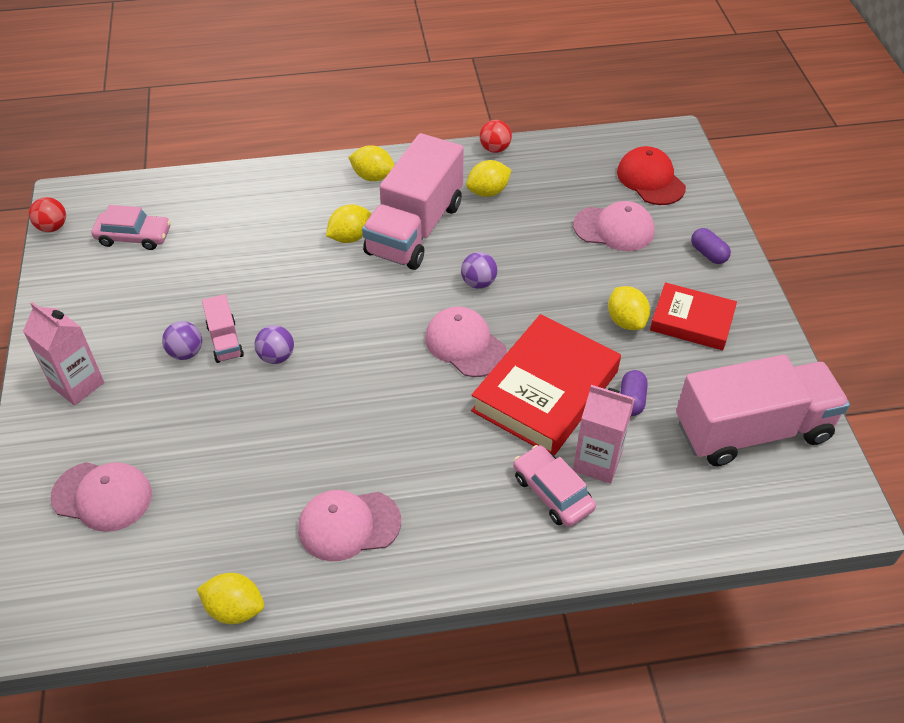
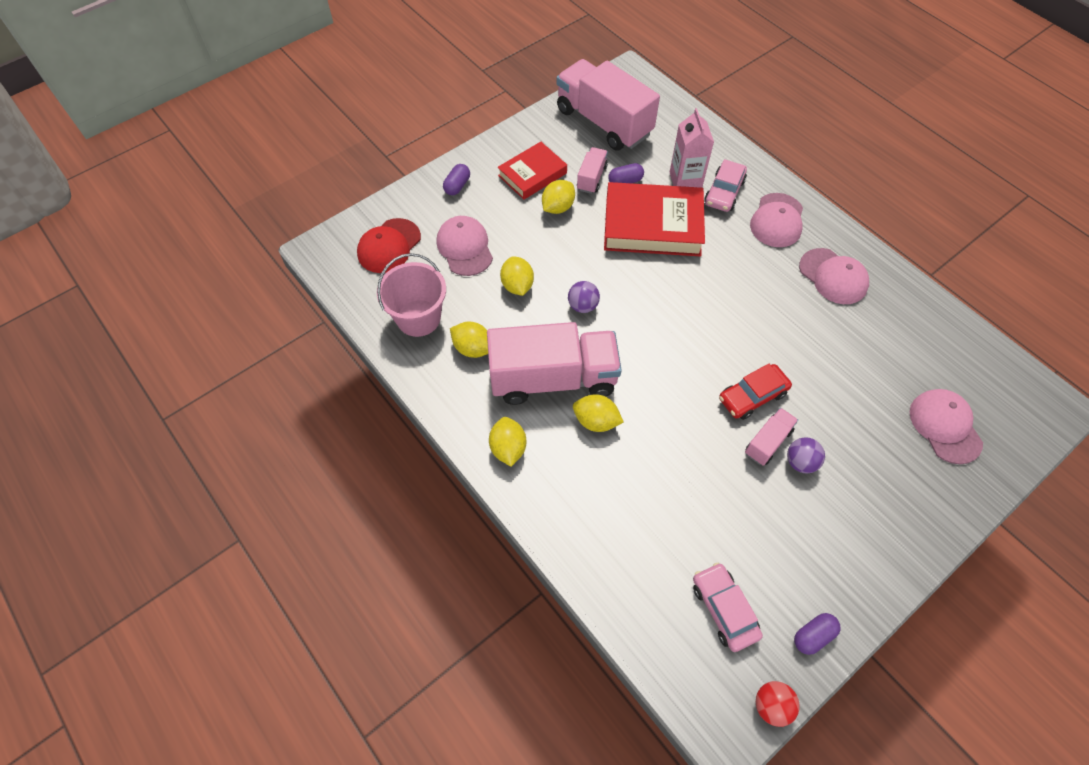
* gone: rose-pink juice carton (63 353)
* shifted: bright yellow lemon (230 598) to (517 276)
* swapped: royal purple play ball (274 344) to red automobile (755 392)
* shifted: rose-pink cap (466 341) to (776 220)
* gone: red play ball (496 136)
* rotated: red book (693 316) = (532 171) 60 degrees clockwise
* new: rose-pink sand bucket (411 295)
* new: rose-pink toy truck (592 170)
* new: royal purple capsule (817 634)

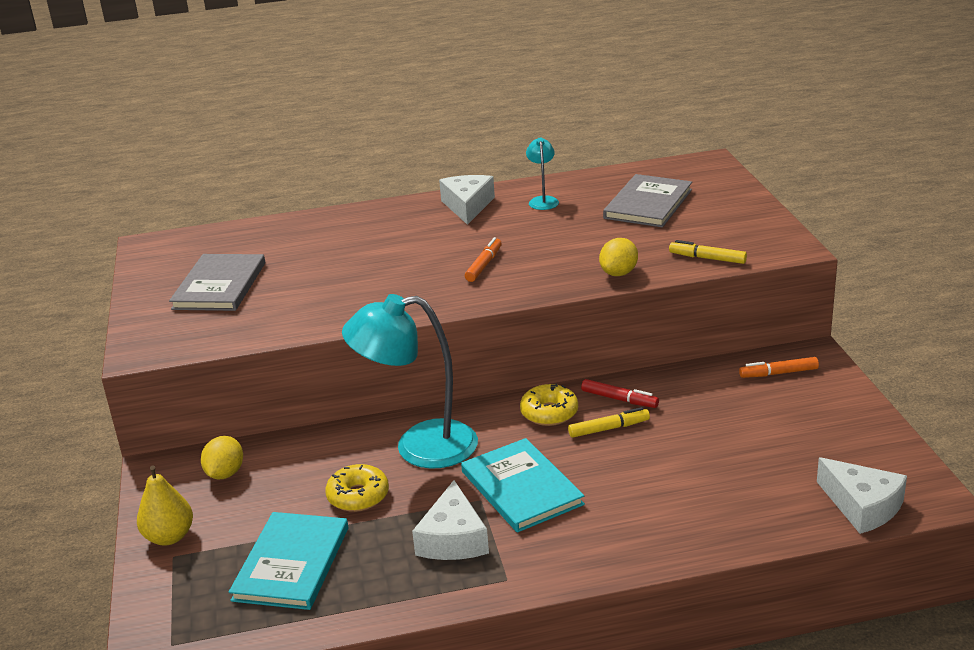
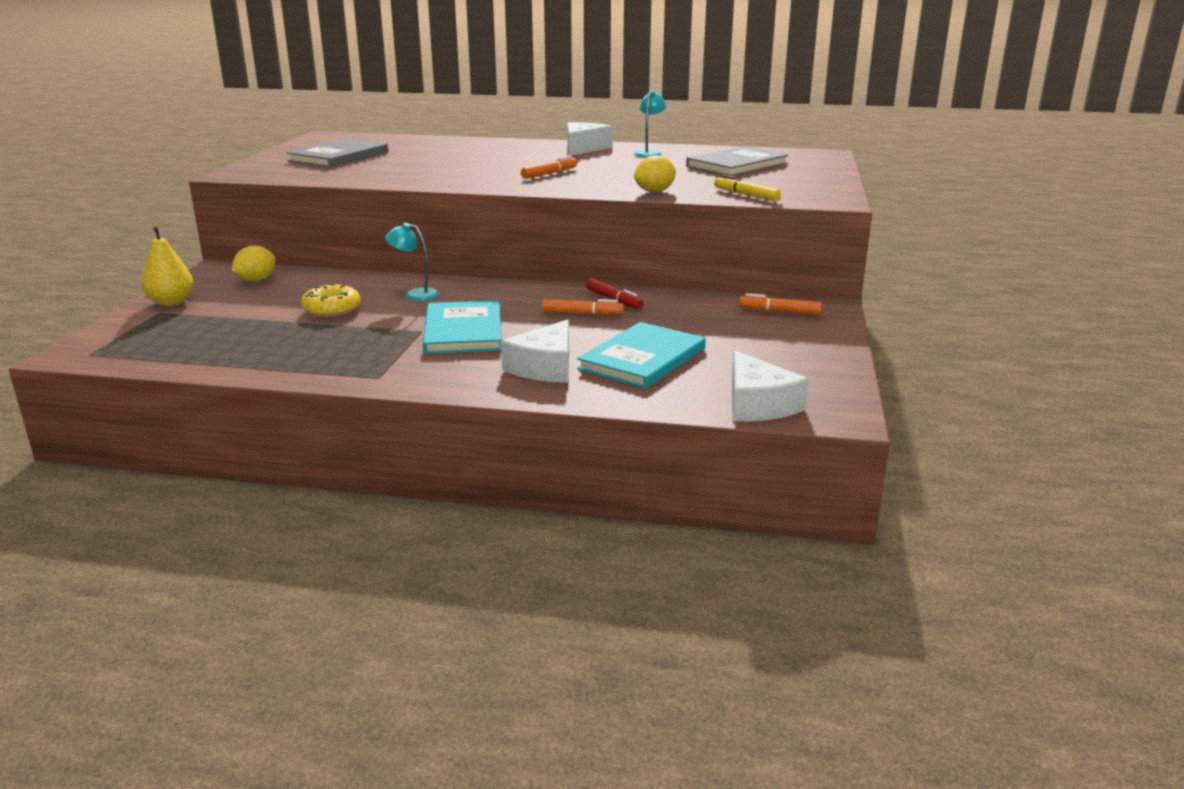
* shifted: turquoise book (288 561) to (641 355)
* scaled: turquoise reading lamp (410 381) = (412 262) x0.45
* shifted: snow-white cheese (450 520) to (535 351)
* gone: bright yellow donut (549 404)
* repainted: bright yellow felt pen (609 422) to orange-coloured felt pen (583 307)

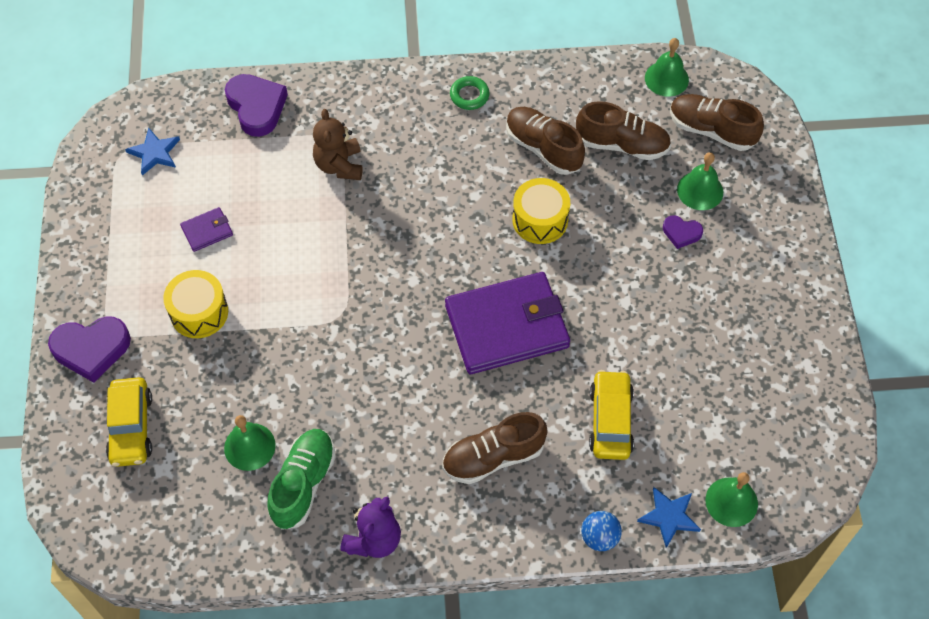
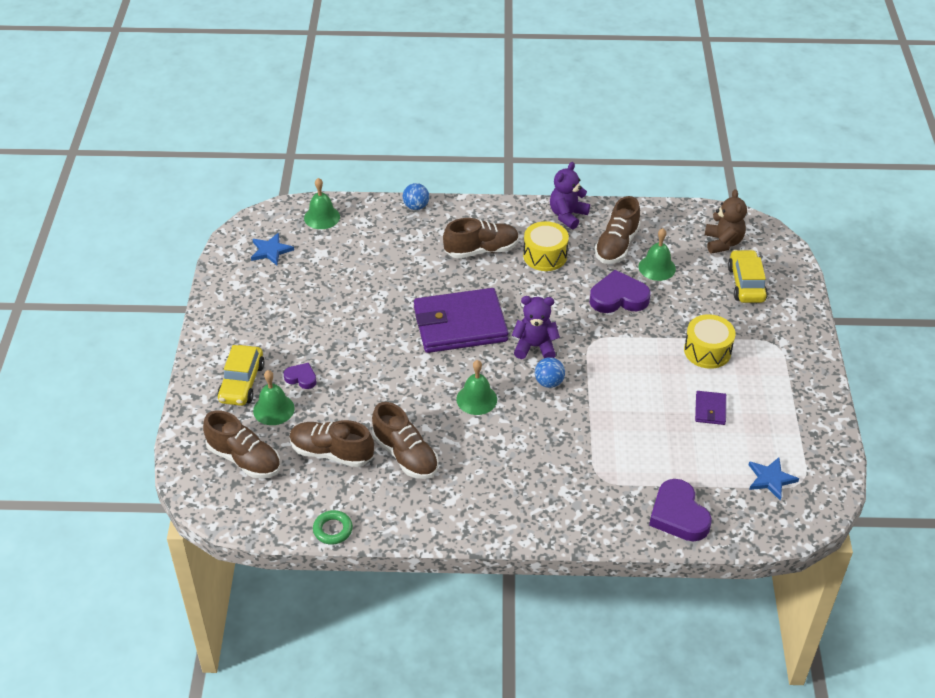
* shifted: royal purple love heart (89 349) to (620 291)
* rotated: royal purple wallet (206 229) = (710 408) 60 degrees counterclockwise
* repainted: leaf-green sneaker (301 479) to russet sneaker (617 230)
* shifted: russet stuffed bear (338 144) to (726 221)
* shifted: leaf-green torus (470 93) to (333 527)
* shifted: bright yellow drum (541 211) to (546 246)
* shifted: bright yellow automobile (611 415) to (241 375)
* shifted: royal blue five-pointed star (669 517) to (272 249)
* shifted: leaf-green hand bell (667 67) to (476 387)
* new: royal purple stuffed bear (536 327)
* new: royal blue play ball (550 372)

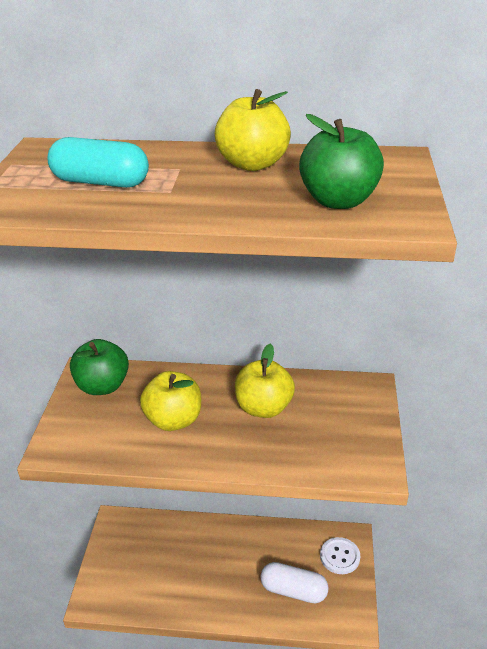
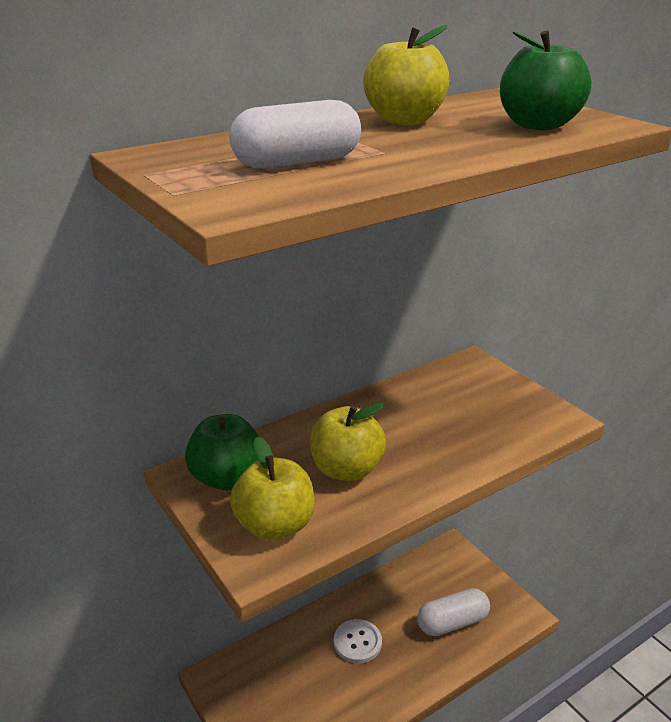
* repainted: turquoise capsule (98 162) to snow-white capsule (295 134)
* shifted: bright yellow apple fruit (265 381) to (272 489)
* shifted: snow-white sewing button (340 555) to (358 641)

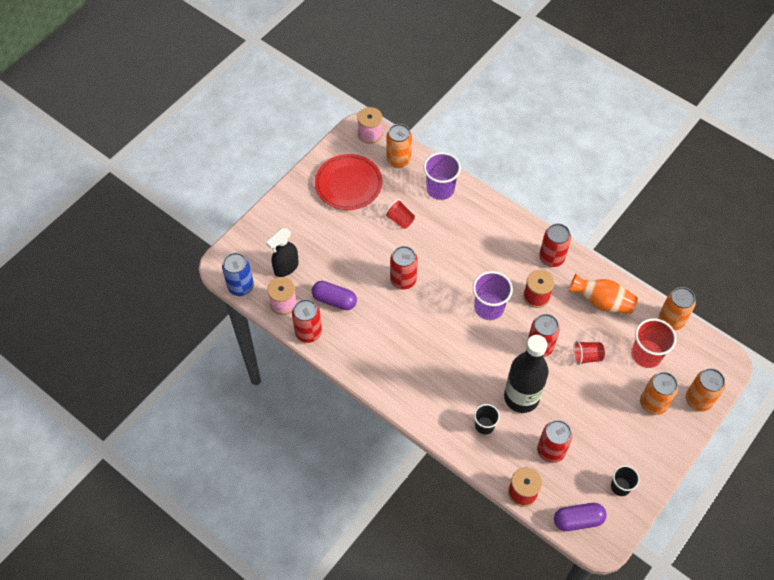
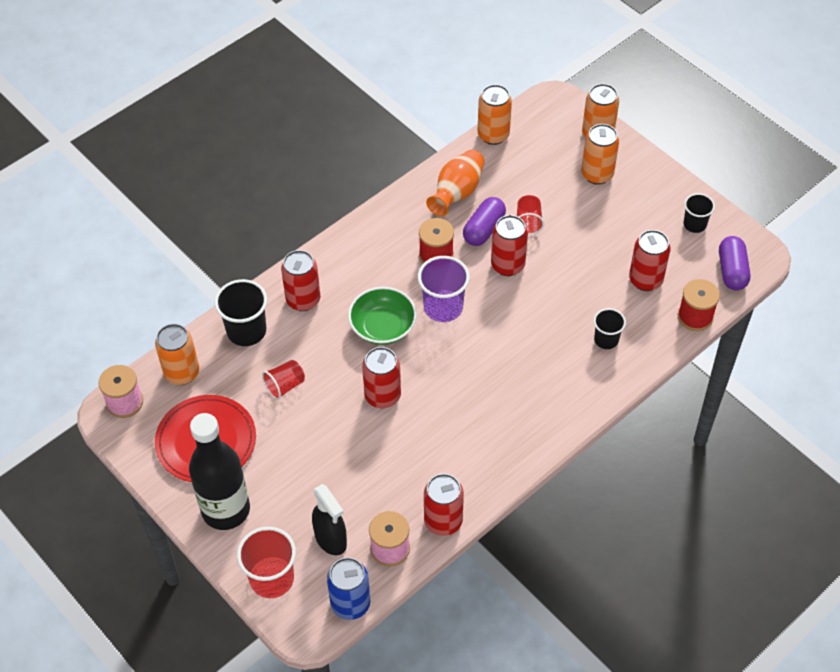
* shifted: royal purple capsule (334 295) to (484 221)
* repainted: royal purple tumbler (442 176) to ebony tumbler (241 312)
* shifted: ebony flask (526 374) to (219 471)
* shifted: red soda can (555 245) to (300 280)
* shifted: red tumbler (654 343) to (266 562)
* new: leaf-green deep dish (382 316)

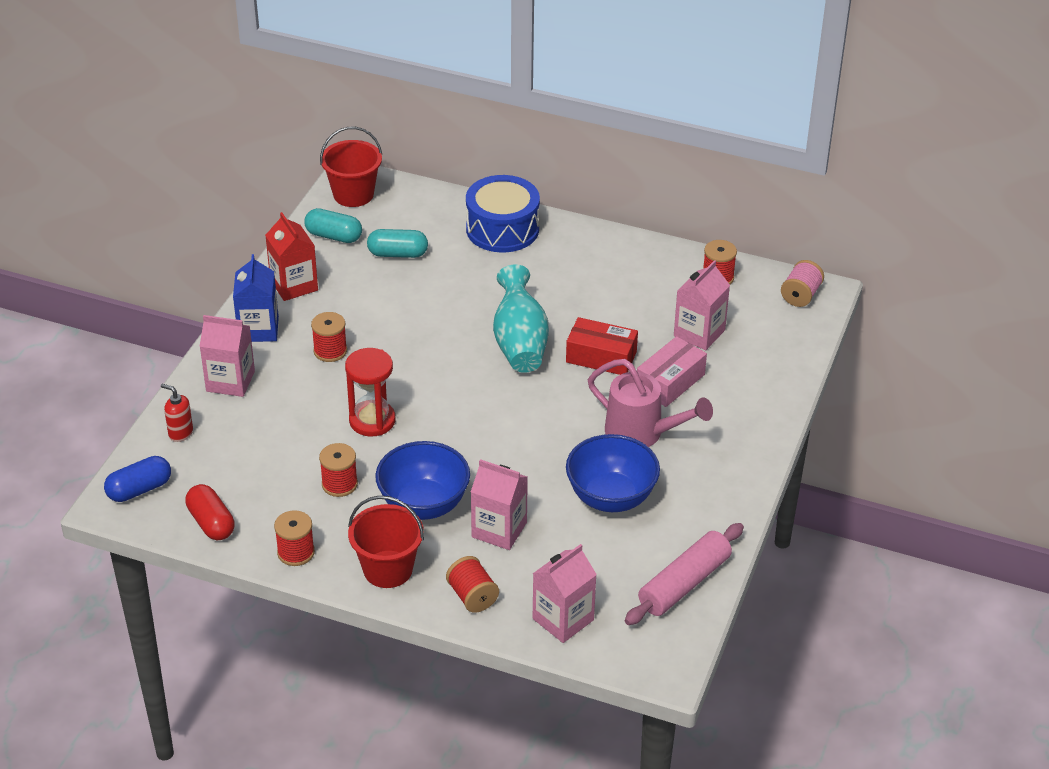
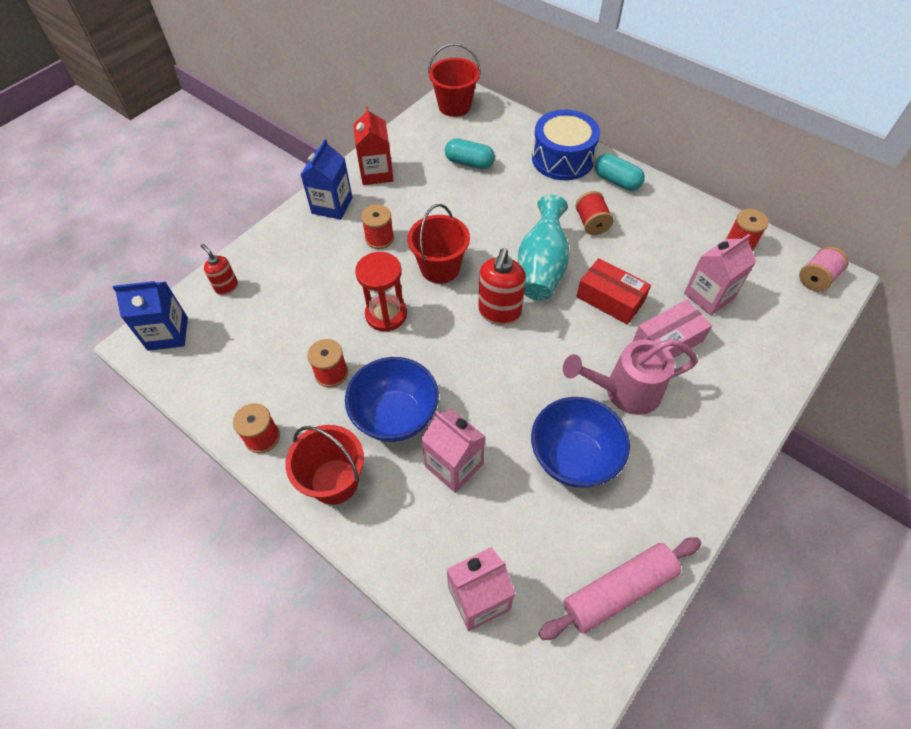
* swapped: royal blue capsule (137 479) to royal blue juice carton (150 316)
* gone: red capsule (210 512)
* gone: rose-pink juice carton (227 356)
* shifted: turquoise capsule (333 225) to (620 172)
* shifted: red spool (472 584) to (594 213)
* rotated: rose-pink sprinkling can (650 403) = (630 377) 120 degrees clockwise
* new: red sand bucket (438 244)
* new: red soap dispenser (502 286)

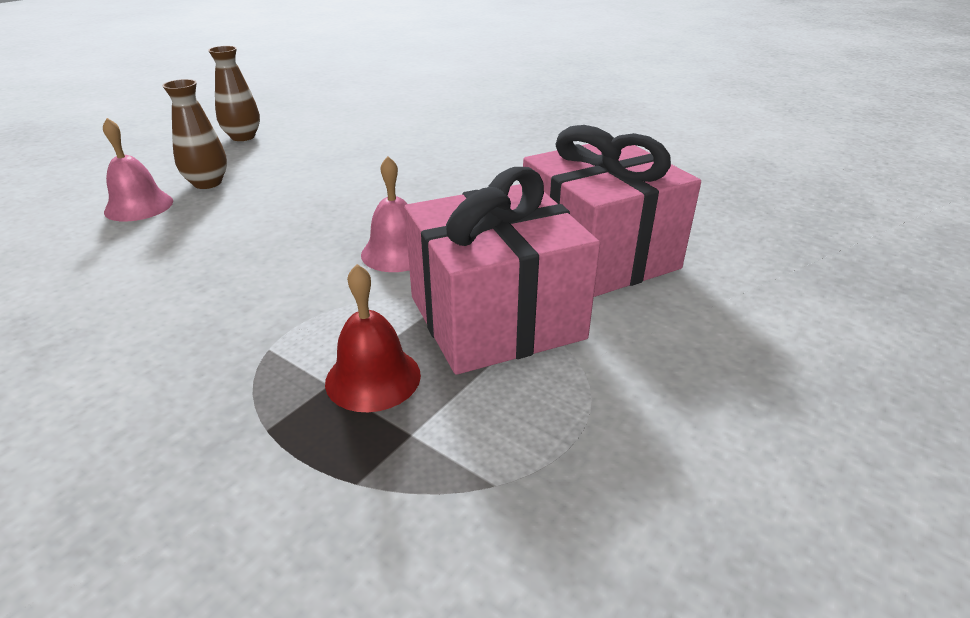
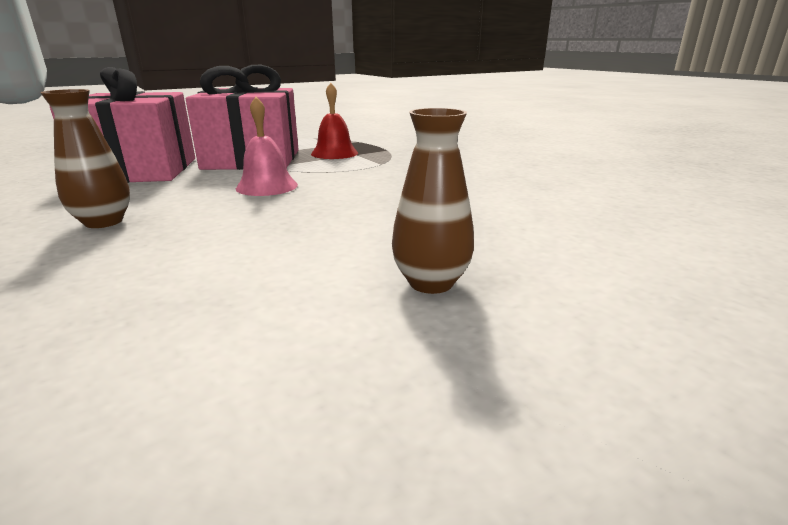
* gone: rose-pink hand bell (138 169)
* shifted: russet vase (234 93) to (85 158)

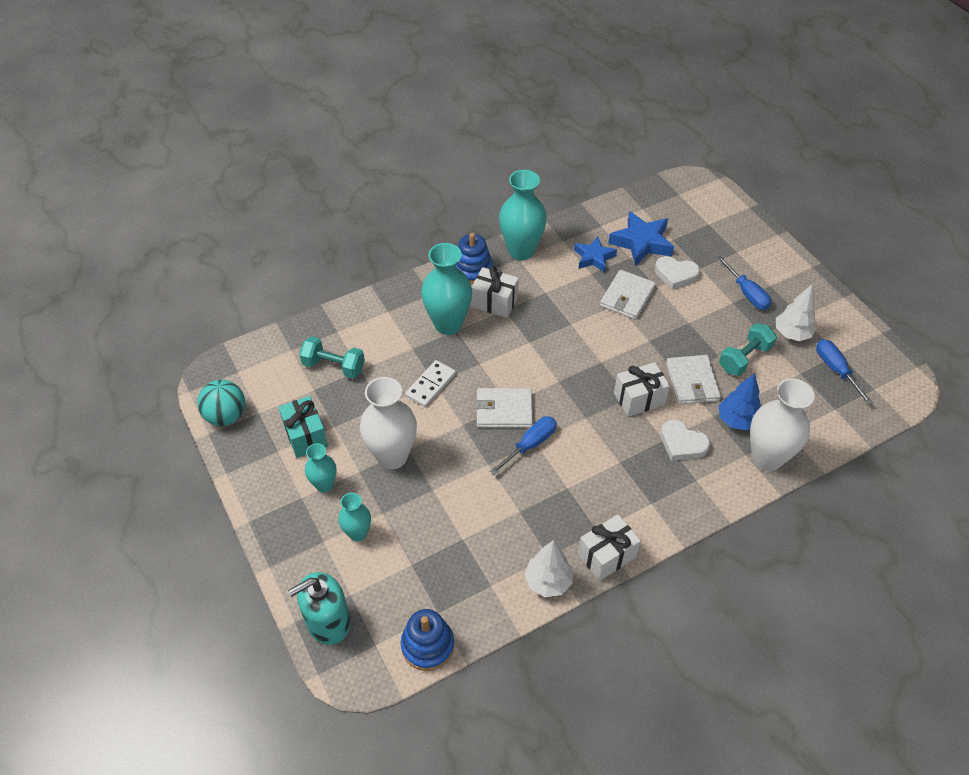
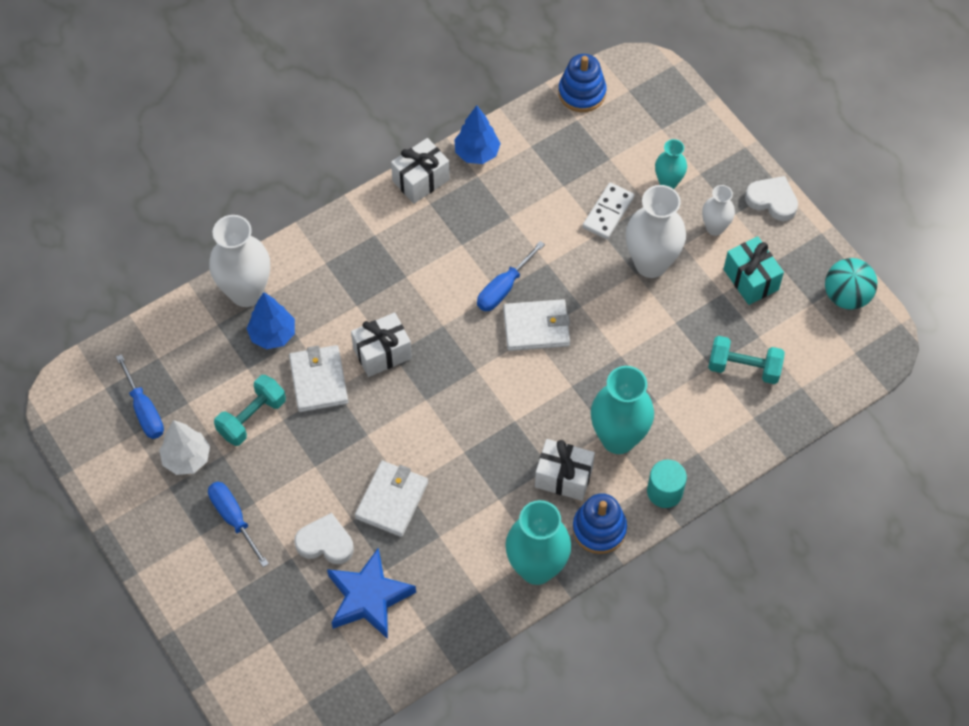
* gone: turquoise soap dispenser (319 608)
* repainted: turquoise vase (321 468) to snow-white vase (718 210)
* shifted: snow-white domino piece (430 383) to (608 211)
* repainted: snow-white fir tree (548 568) to royal blue fir tree (477 134)
* gone: royal blue five-pointed star (595 254)
* shifted: snow-white love heart (685 440) to (771 198)
* new: turquoise solid cylinder (667 484)

